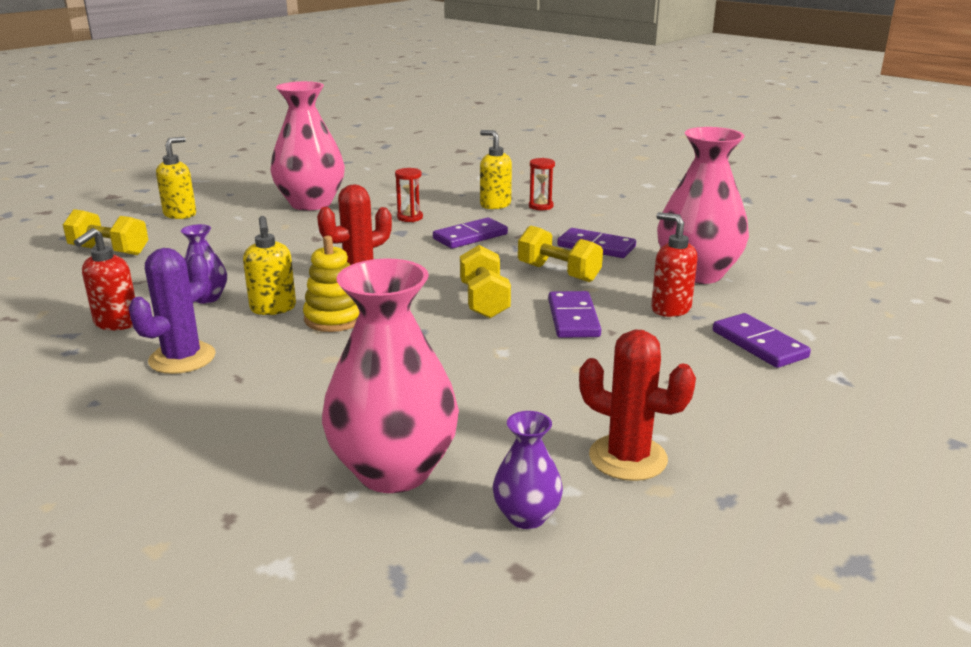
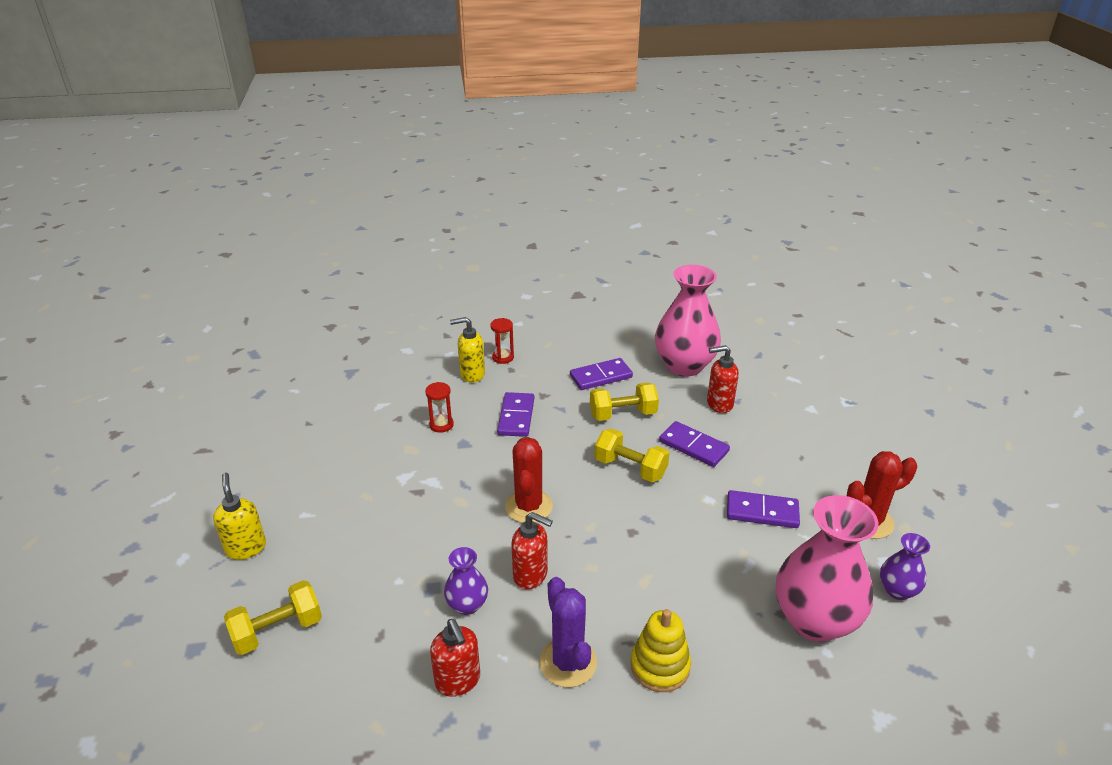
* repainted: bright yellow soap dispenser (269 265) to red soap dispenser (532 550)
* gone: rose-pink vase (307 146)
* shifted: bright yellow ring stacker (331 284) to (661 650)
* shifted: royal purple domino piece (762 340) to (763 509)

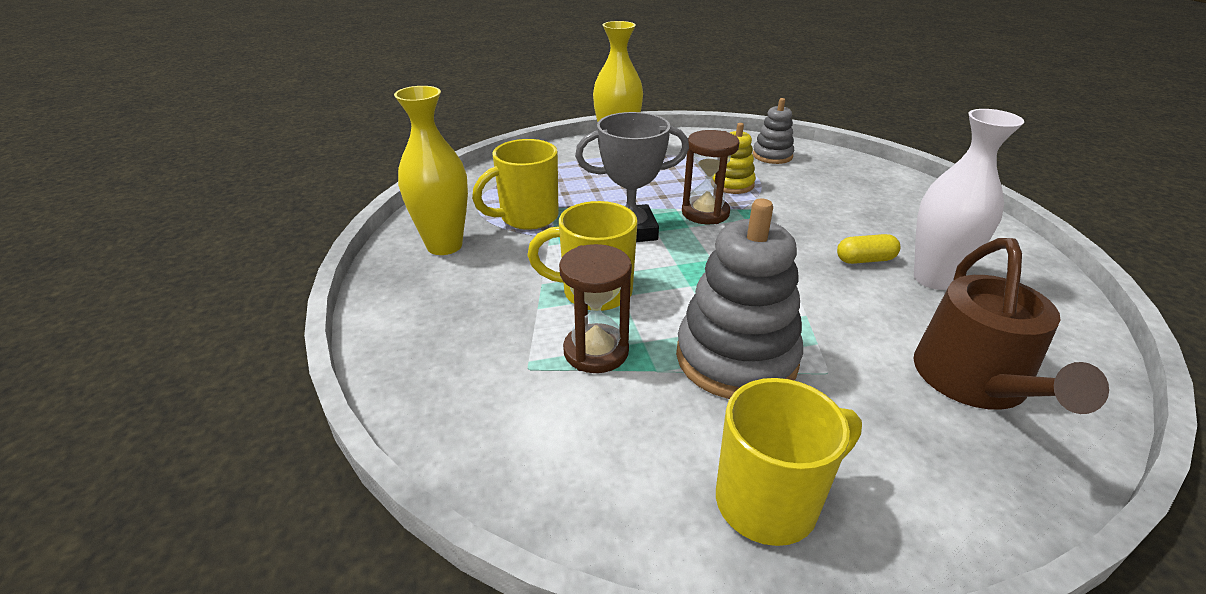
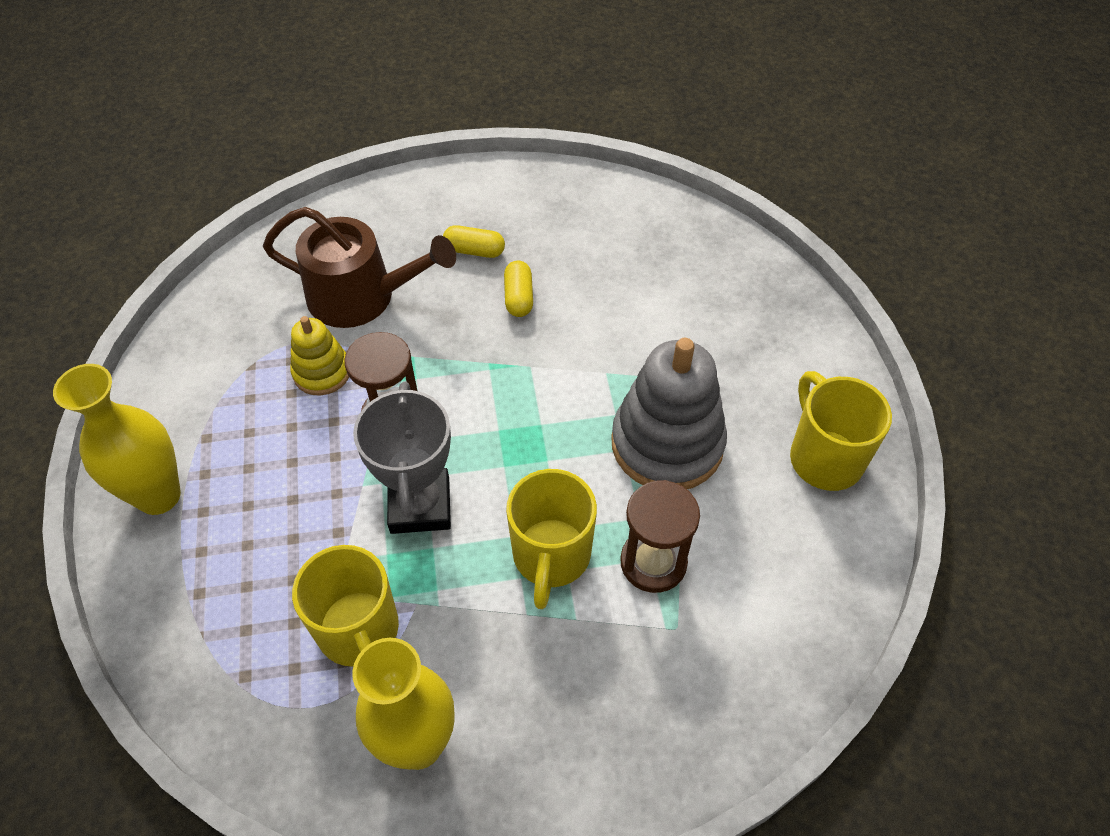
* gone: grey ring stacker (773 131)
* gone: snow-white vase (969 199)
* shifted: russet sprinkling can (1011 326) to (359 267)
* new: bright yellow capsule (474 241)

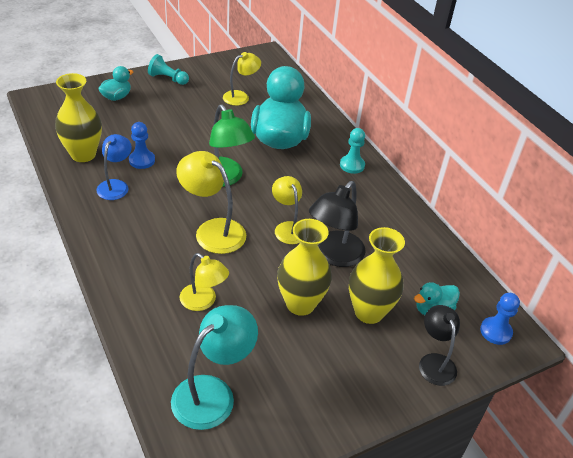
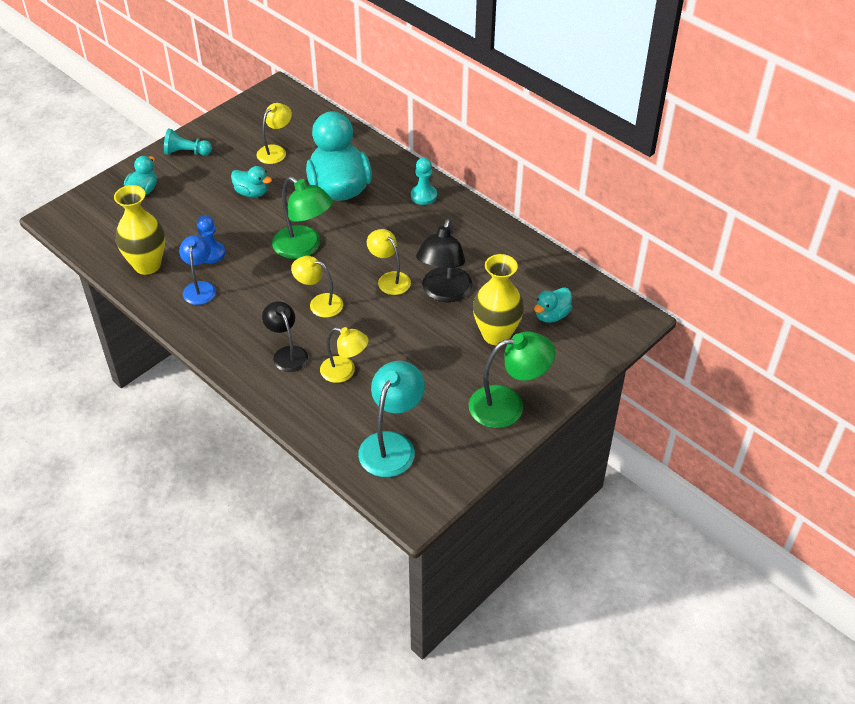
* scaled: bright yellow reading lamp (211 202) = (317 287) x0.66
* gone: bright yellow vase (304 267)
* shifted: ebony reading lamp (439 345) to (285 336)
* gone: royal blue pawn (500 319)
* new: turquoise toy duck (251 181)
* new: leaf-green reading lamp (512 379)

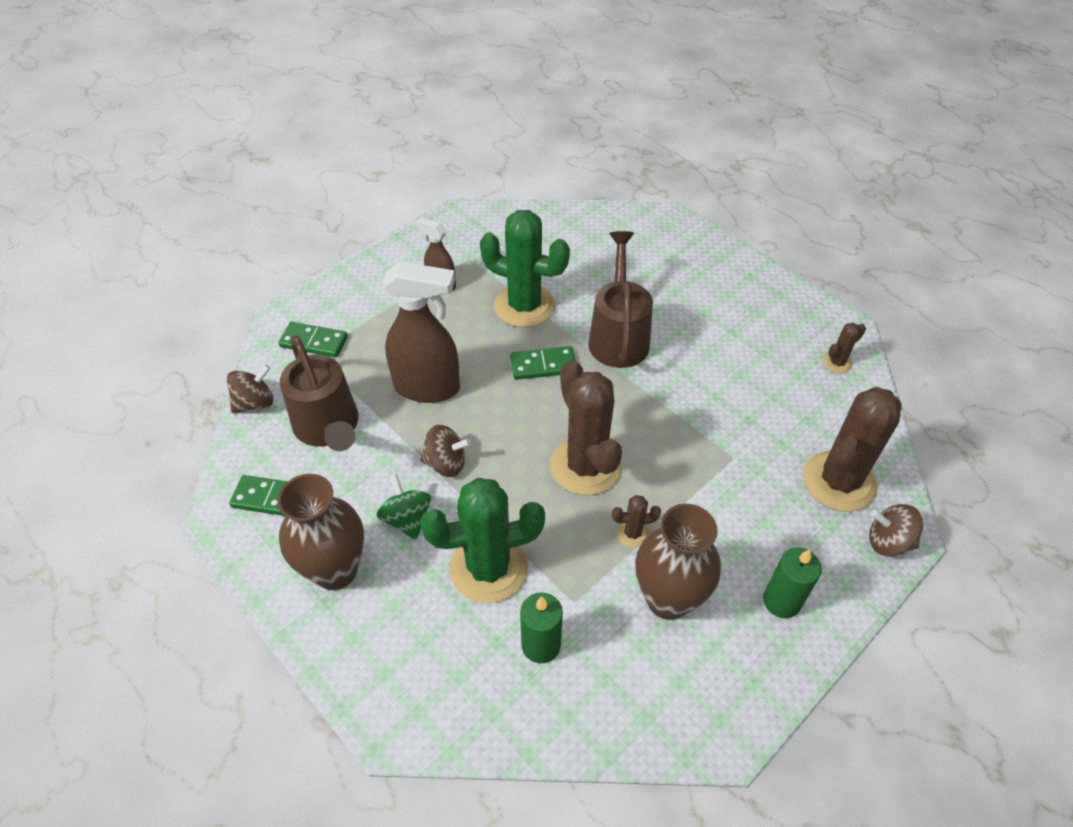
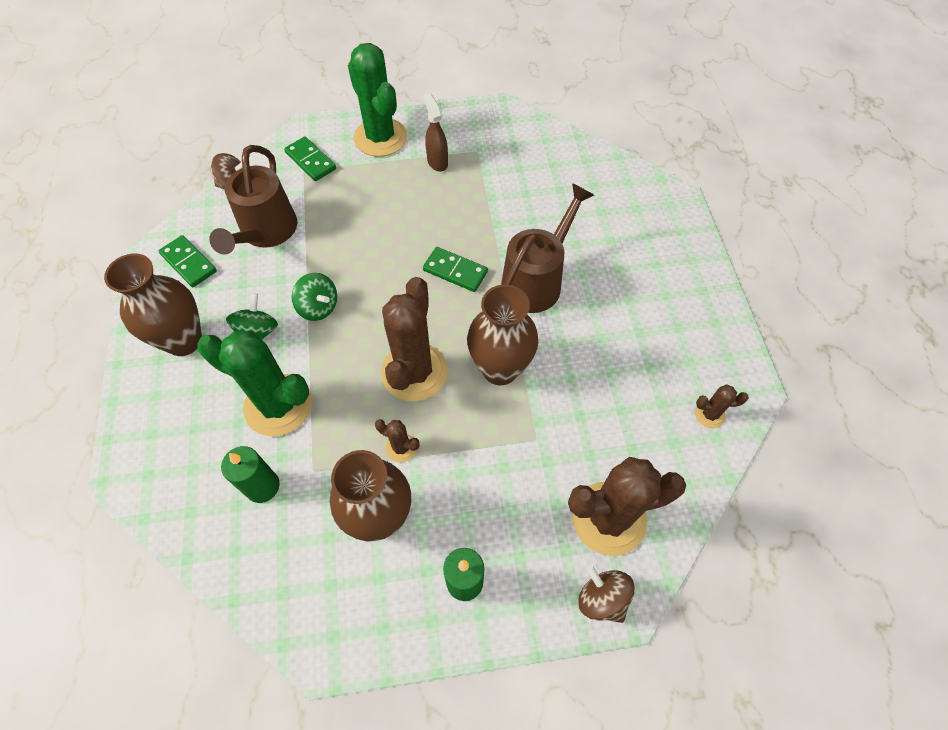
* gone: russet spray cleaner (421 332)
* repainted: russet toy top (445 451) to leaf-green toy top (314 297)
* shifted: leaf-green prickly plant (525 269) to (377 100)
* new: russet vase (502 335)

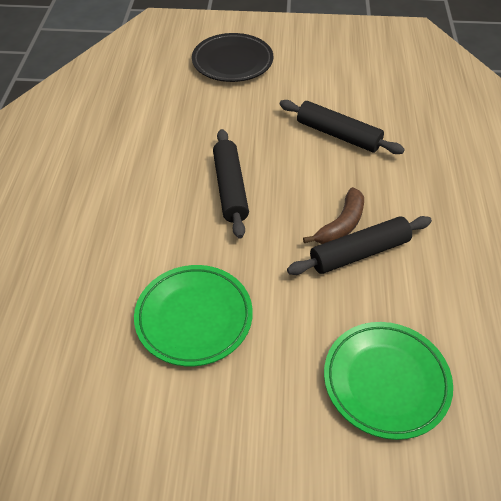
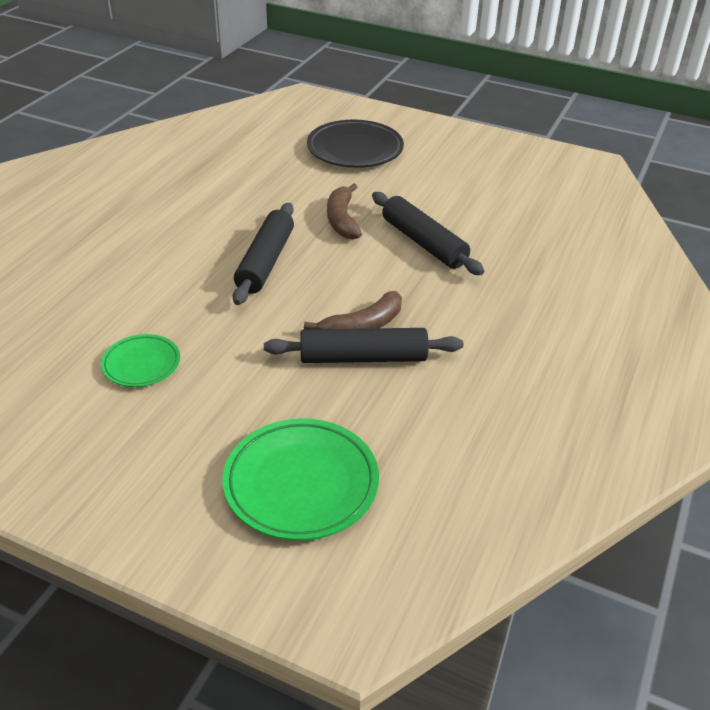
* scaled: leaf-green dinner plate (193 315) = (140 360) x0.57
* new: russet toy banana (344 211)

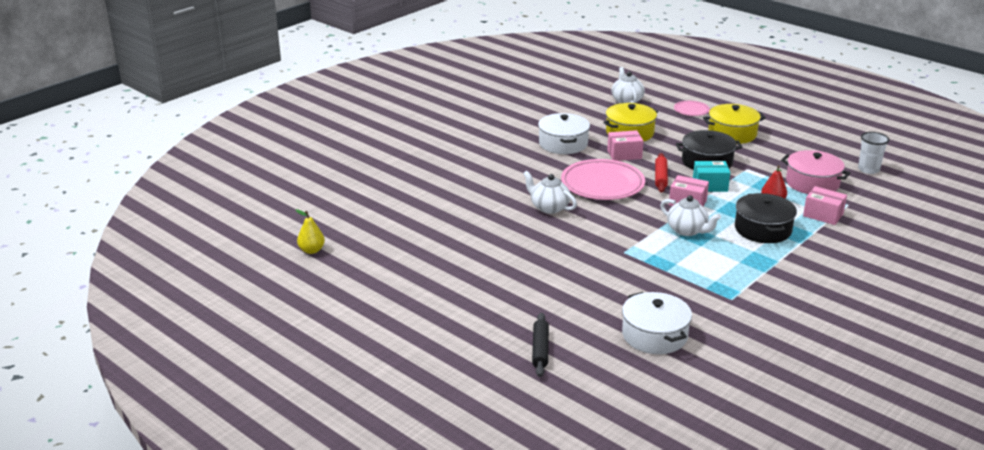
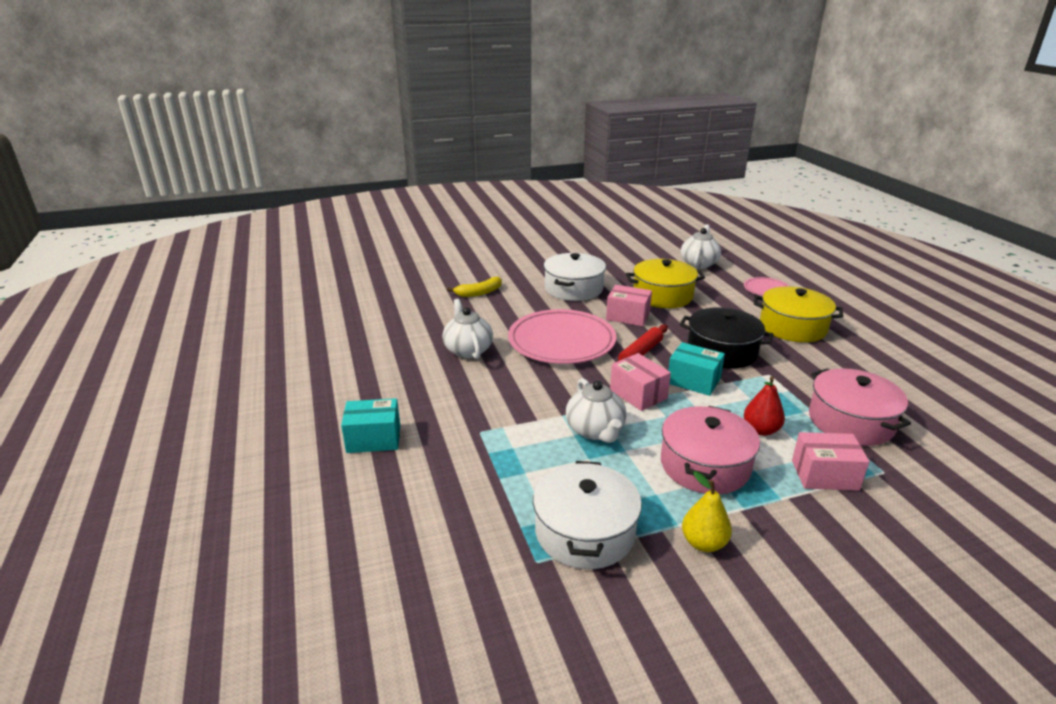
* shifted: bright yellow pear (310 231) to (707 511)
* gone: ebony dough roller (540 345)
* shifted: snow-white cooking pot (657 323) to (587 515)
* repainted: ebony cooking pot (766 218) to rose-pink cooking pot (710 450)
* rotated: rose-pink parcel (825 205) = (831 461) 60 degrees counterclockwise
* gone: snow-white tumbler (873 153)
* new: turquoise parcel (370 425)
* new: bright yellow toy banana (474 287)

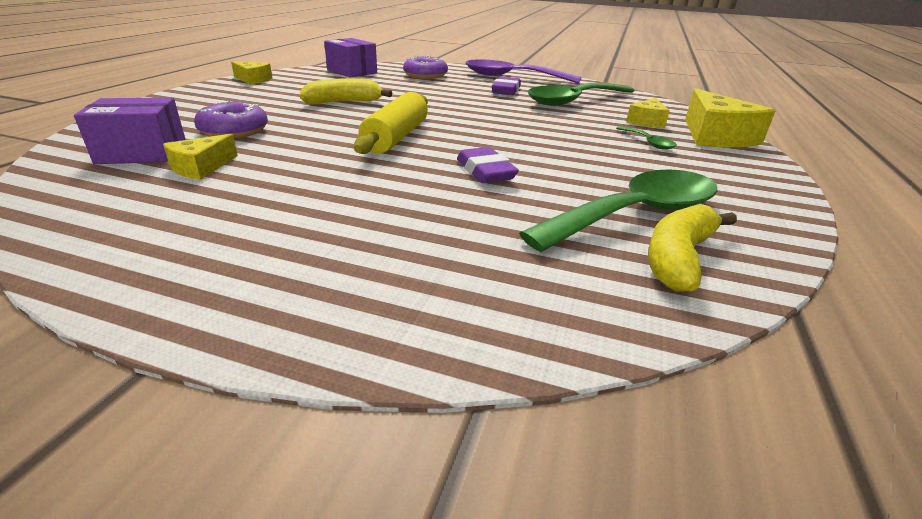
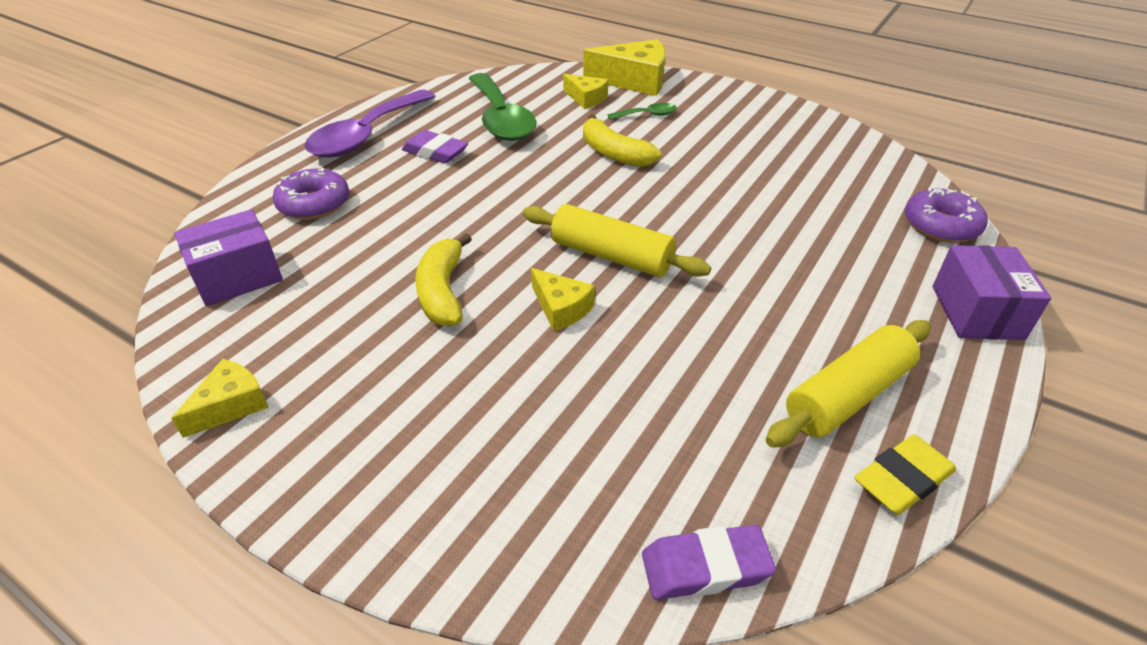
* shifted: royal purple parcel (130 130) to (991 292)
* shifted: bright yellow cheese (200 157) to (563 299)
* shifted: royal purple donut (231 119) to (946 215)
* shifted: royal purple gum eraser (488 165) to (709 562)
* gone: leaf-green teaspoon (618 210)
* shifted: bright yellow toy banana (692 248) to (622 140)
* new: bright yellow dough roller (848 384)
* new: bright yellow gum eraser (905 475)

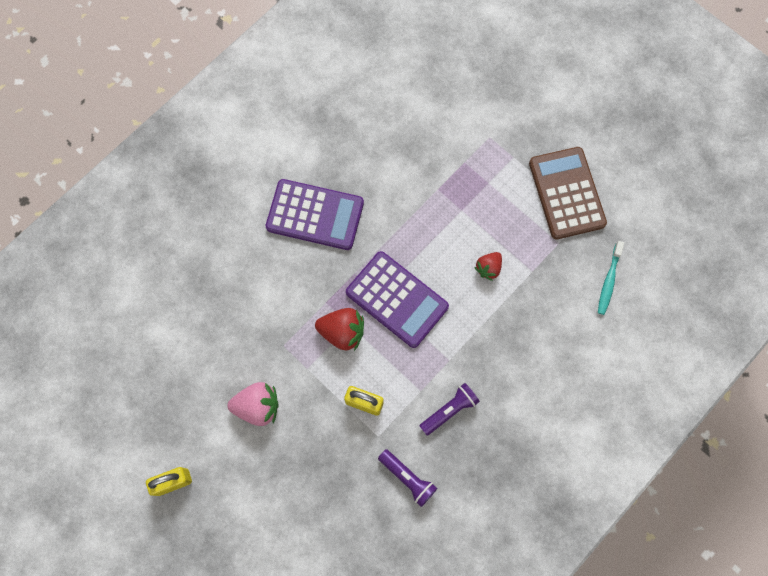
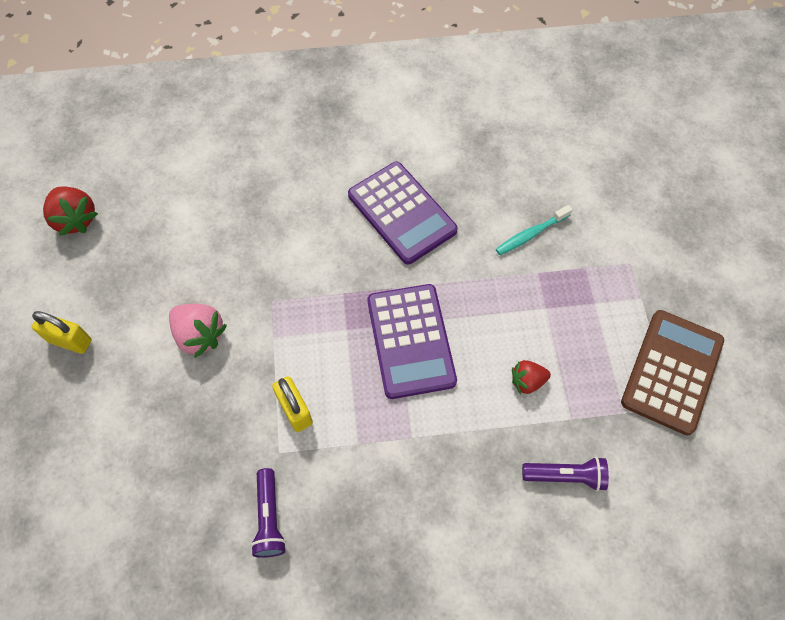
* shifted: red toy strawberry (339 329) to (70 211)
* shifted: royal purple flashlight (450 409) to (565 474)
* shifted: turquoise tooth brush (611 278) to (534 230)

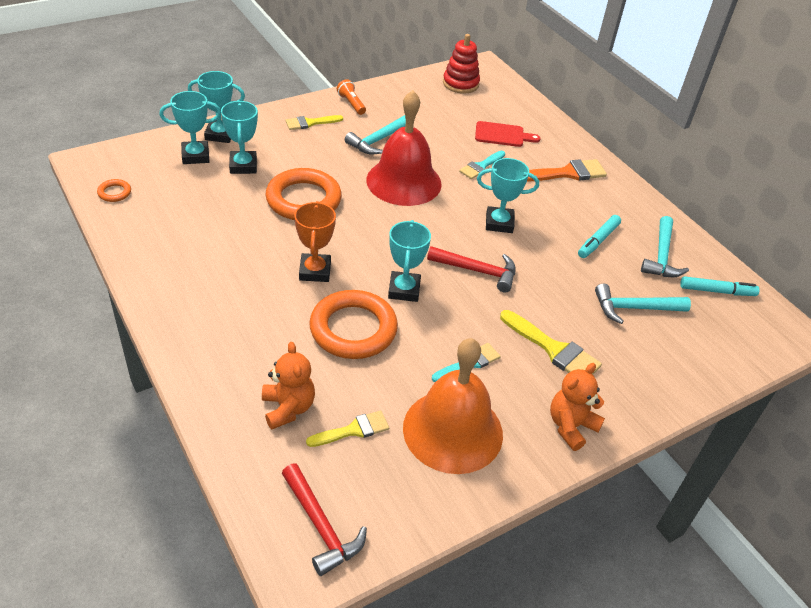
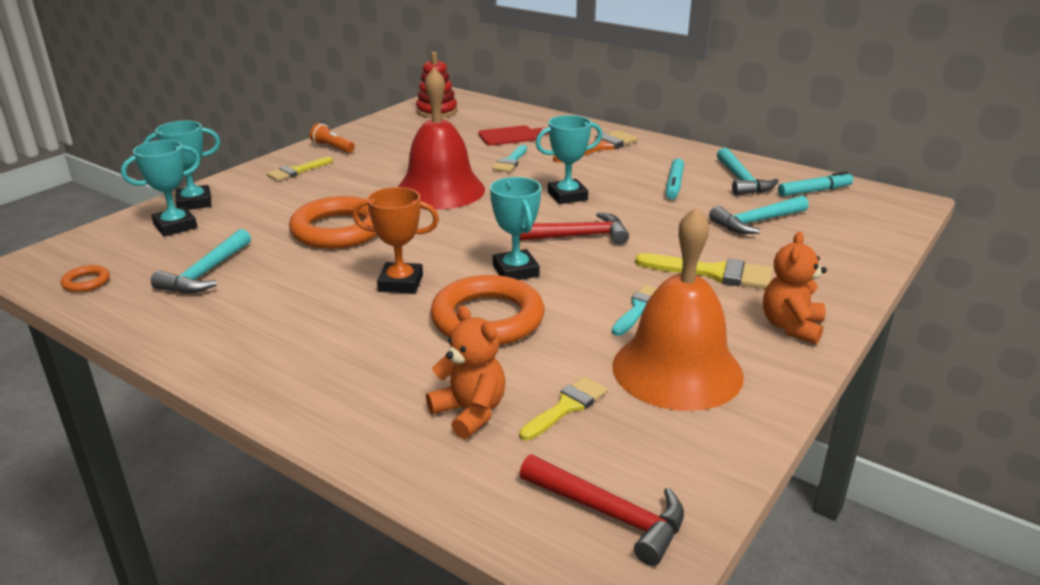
* gone: turquoise trophy (239 137)
* rotated: orange-coloured trophy (315 241) = (395 240) 60 degrees counterclockwise
* shifted: turquoise claw hammer (375 134) to (201 261)

